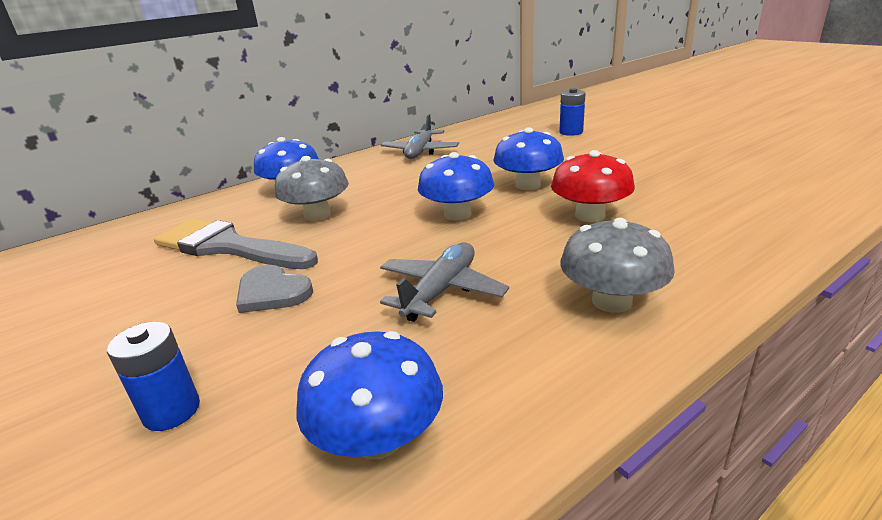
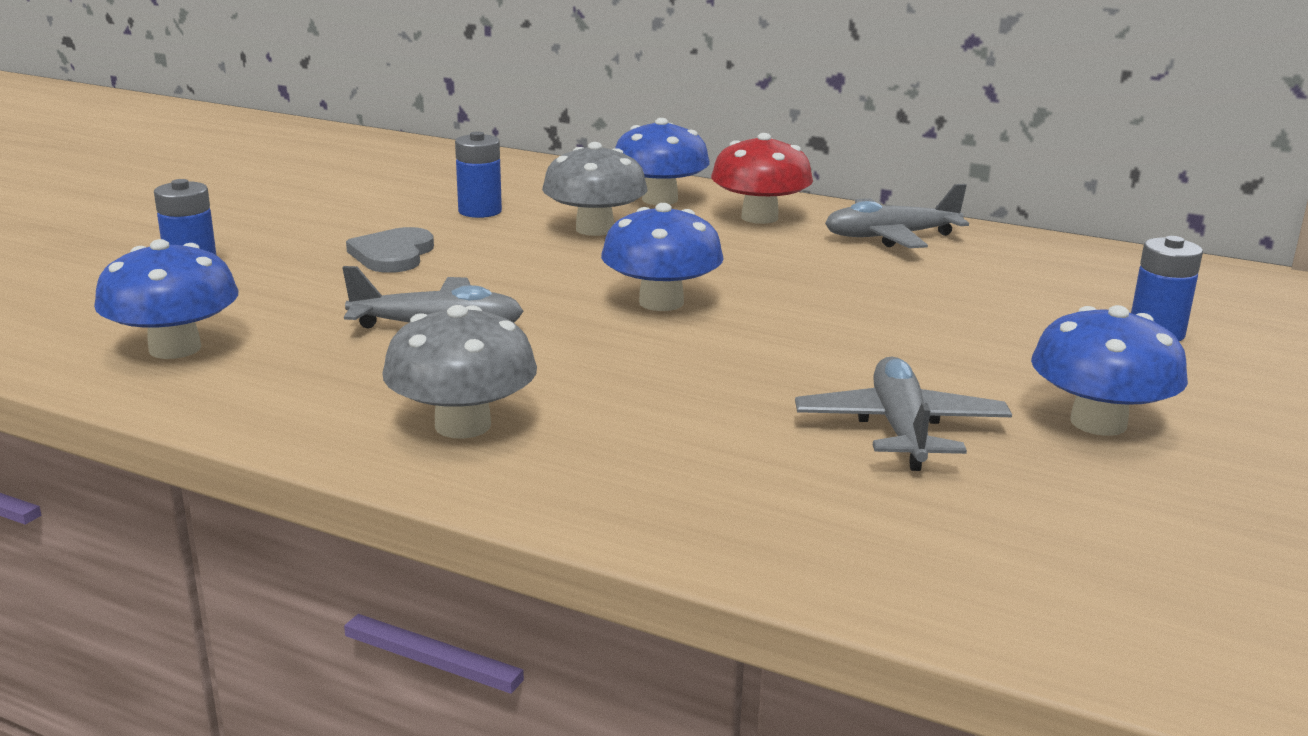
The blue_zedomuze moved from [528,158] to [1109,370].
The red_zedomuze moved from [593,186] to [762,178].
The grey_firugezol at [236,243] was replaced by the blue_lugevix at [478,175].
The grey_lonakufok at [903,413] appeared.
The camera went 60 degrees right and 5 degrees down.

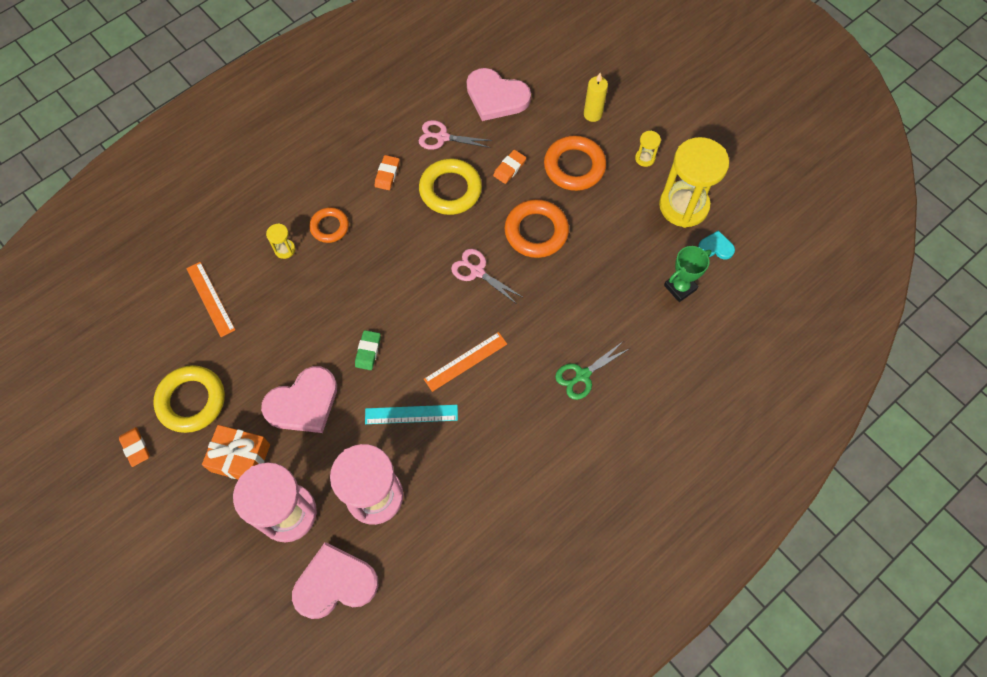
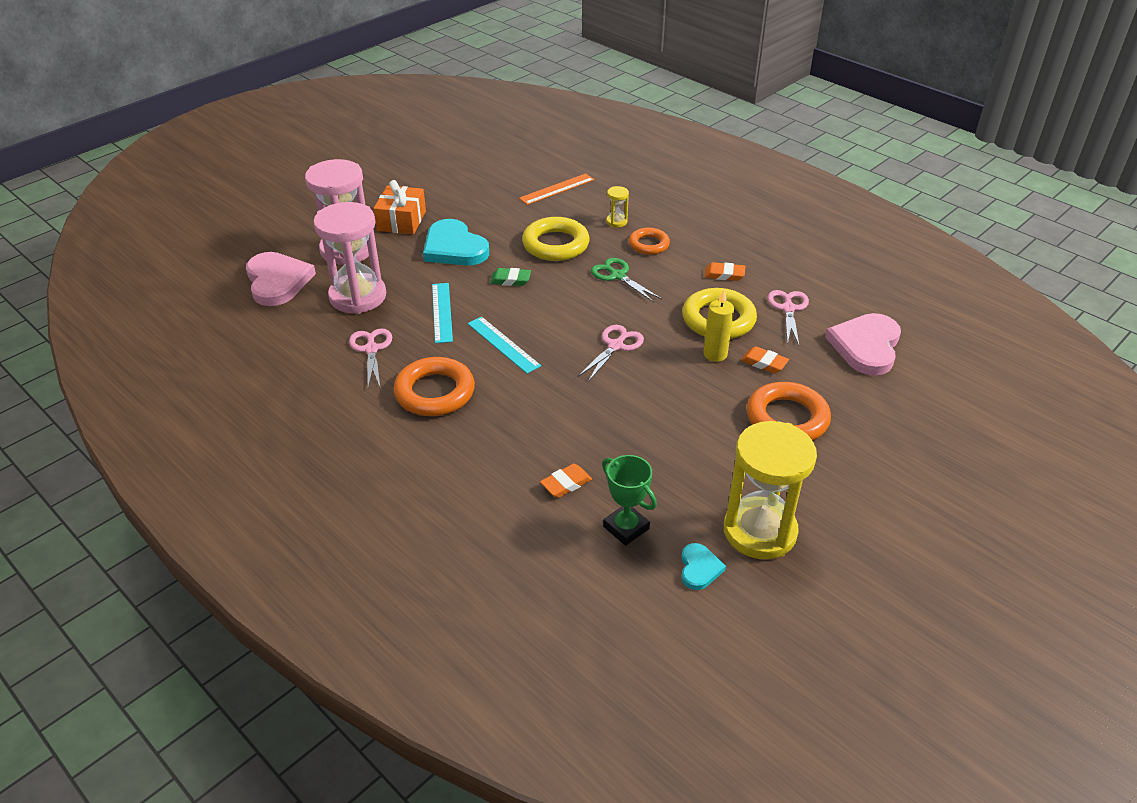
The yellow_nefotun moved from [596,97] to [718,326].
The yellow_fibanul at [648,149] disappeared.
The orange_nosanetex moved from [537,228] to [434,386].
The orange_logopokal at [465,362] became the turquoise_logopokal at [504,345].
The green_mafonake moved from [592,371] to [626,280].
The yellow_nosanetex moved from [189,399] to [556,239].
The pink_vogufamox at [299,399] became the turquoise_vogufamox at [456,242].
The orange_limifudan moved from [134,447] to [566,481].
The pink_mafonake at [370,357] appeared.
The camera went 85 degrees right and 25 degrees down.

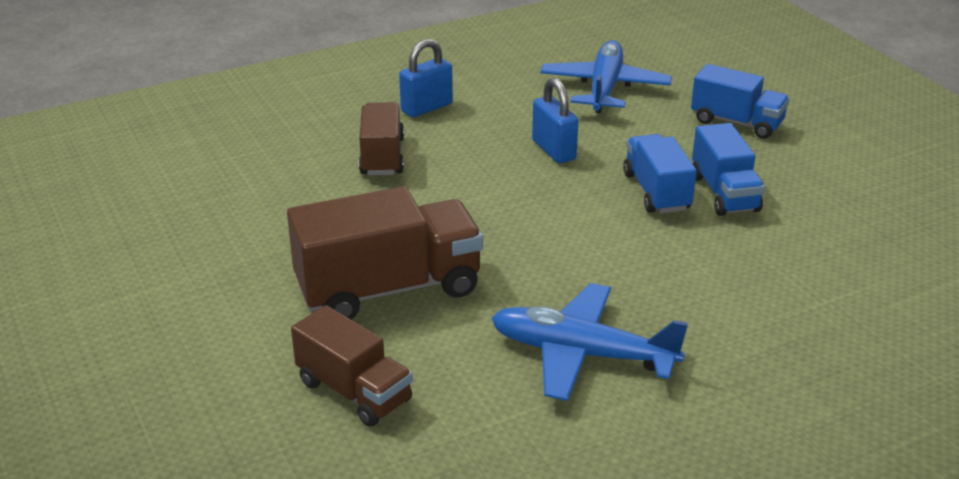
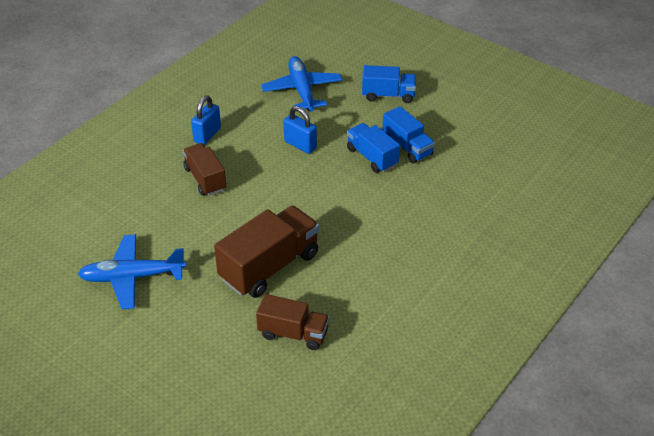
The blue_lonakufok moved from [589,342] to [132,271].
The camera went 25 degrees left and 10 degrees up.

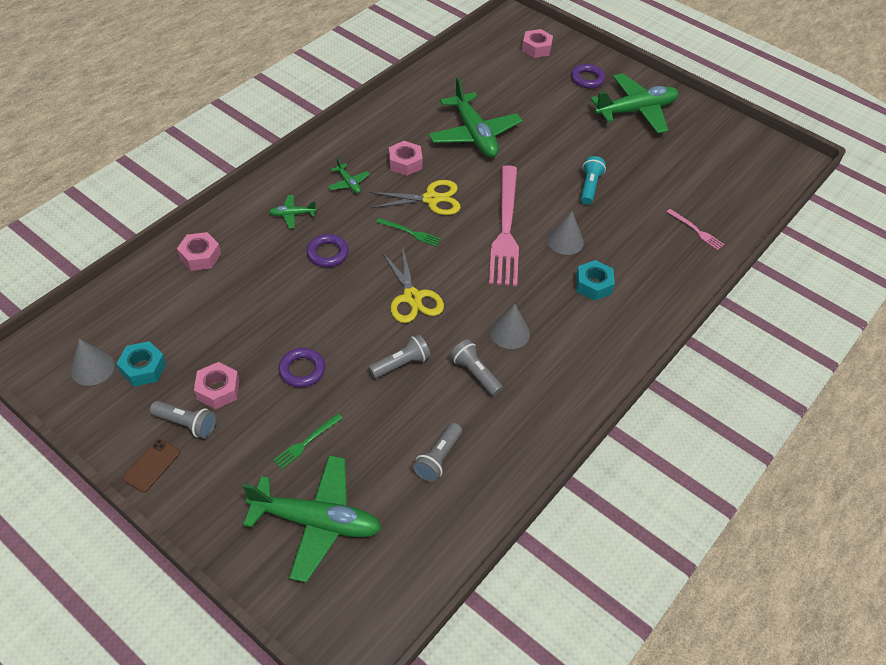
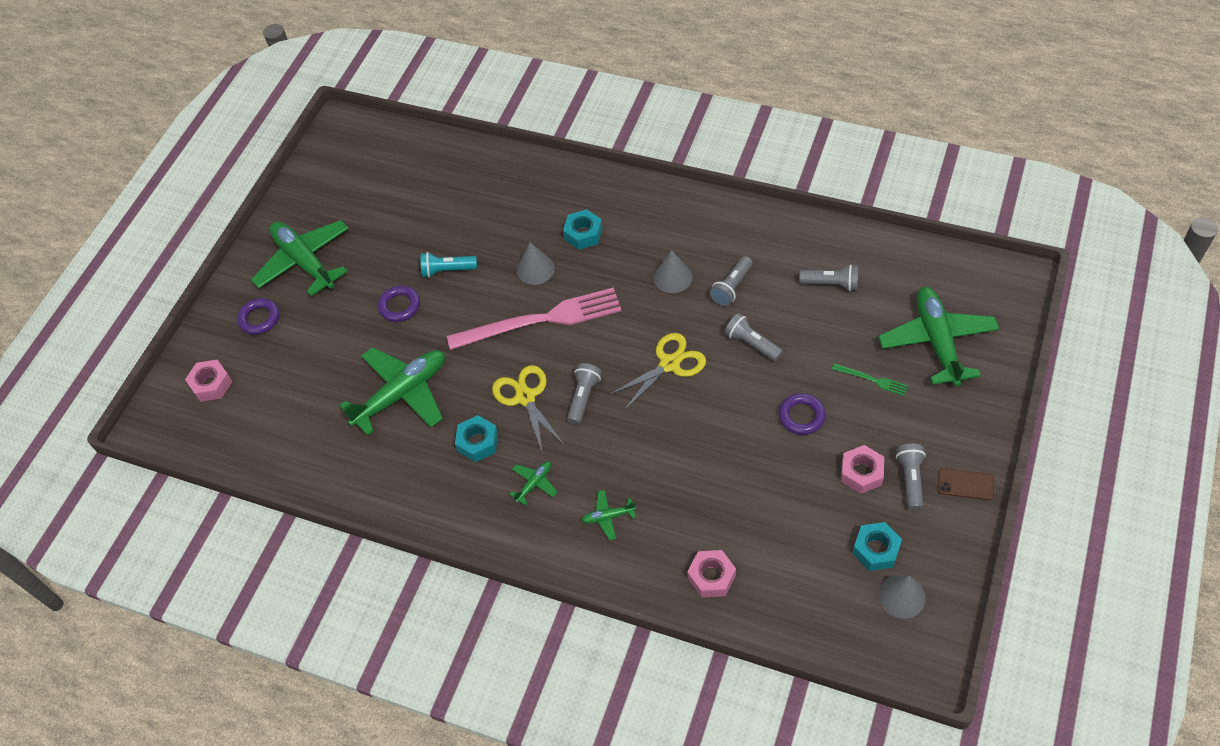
The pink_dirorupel at [406,158] became the turquoise_dirorupel at [476,438].
The green_lonakufok at [292,212] turned 105 degrees clockwise.
The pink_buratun at [696,229] disappeared.
The green_buratun at [408,232] was replaced by the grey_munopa at [584,394].
The purple_nosanetex moved from [328,250] to [399,304].
The camera went 100 degrees left and 5 degrees up.

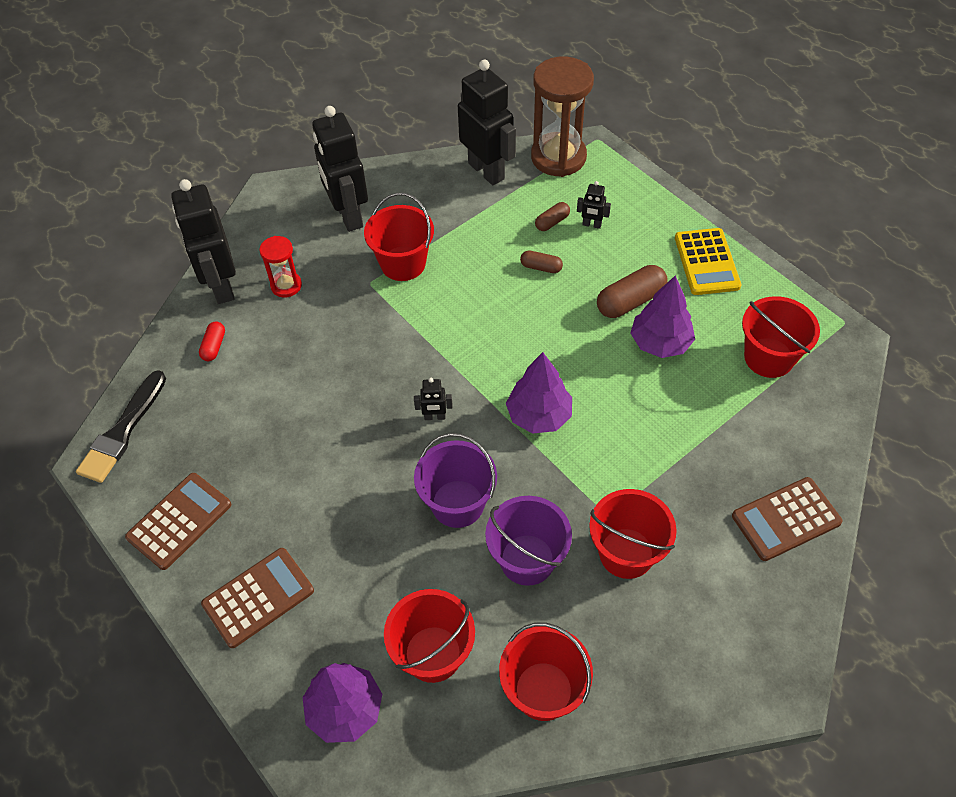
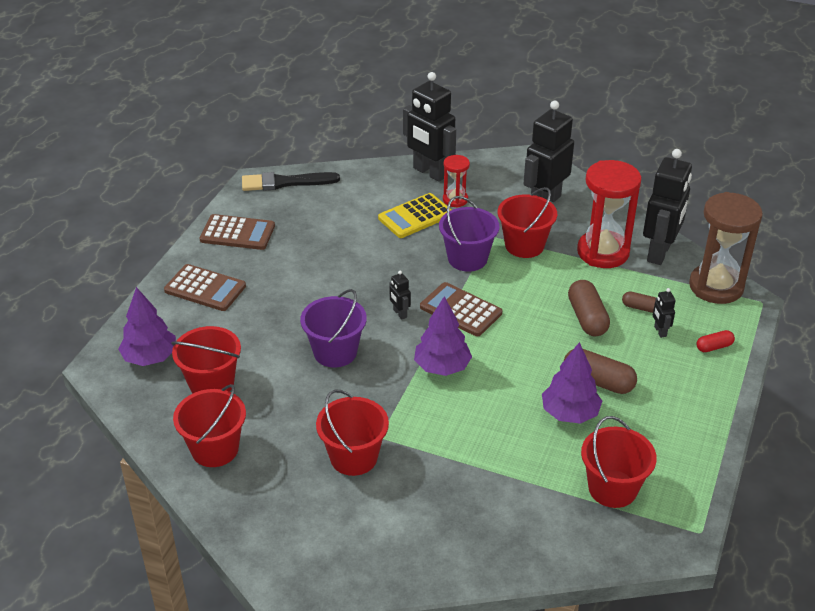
The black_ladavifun at [203,241] turned 90 degrees counterclockwise.
The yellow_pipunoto moved from [708,261] to [414,215].
The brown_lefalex at [541,262] changed to 1.80 times the size.
The red_lefalex moved from [212,341] to [715,341].
The brown_pipunoto moved from [787,519] to [461,309].
The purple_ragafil moved from [528,541] to [469,234].
The red_fibanul at [609,214] appeared.
The camera went 60 degrees right and 15 degrees down.

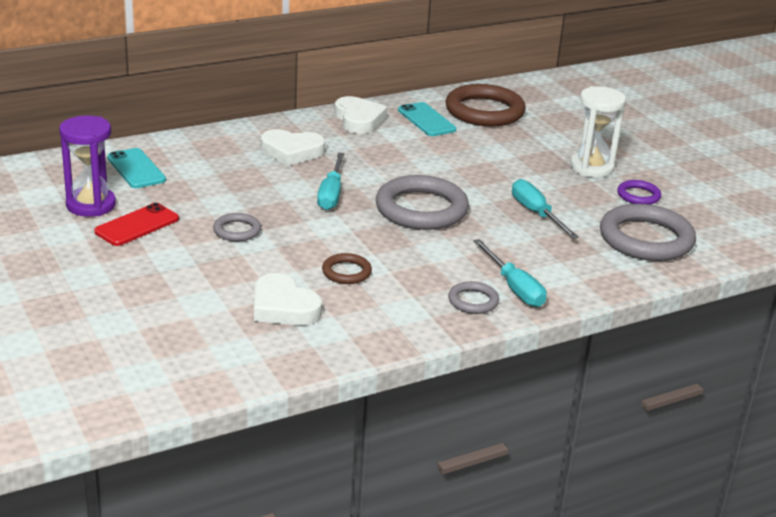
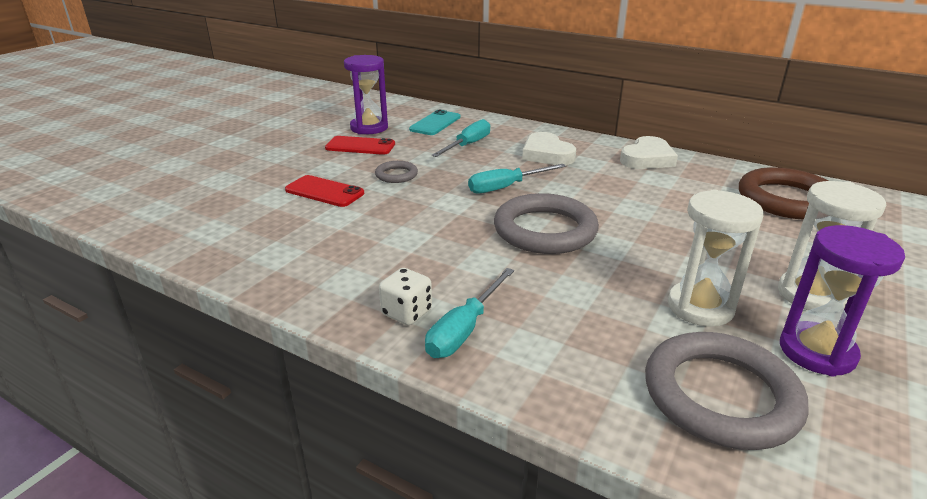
The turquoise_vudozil at [427,119] disappeared.
The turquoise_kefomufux moved from [545,209] to [460,138].
The purple_nosanetex at [639,192] was replaced by the purple_fibanul at [842,301].
The brown_nosanetex at [347,268] disappeared.
The white_vogufamox at [288,299] disappeared.
The grey_nosanetex at [473,297] was replaced by the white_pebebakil at [405,296].
The red_vudozil at [324,191] appeared.
The white_fibanul at [716,258] appeared.
The camera went 60 degrees right and 0 degrees up.

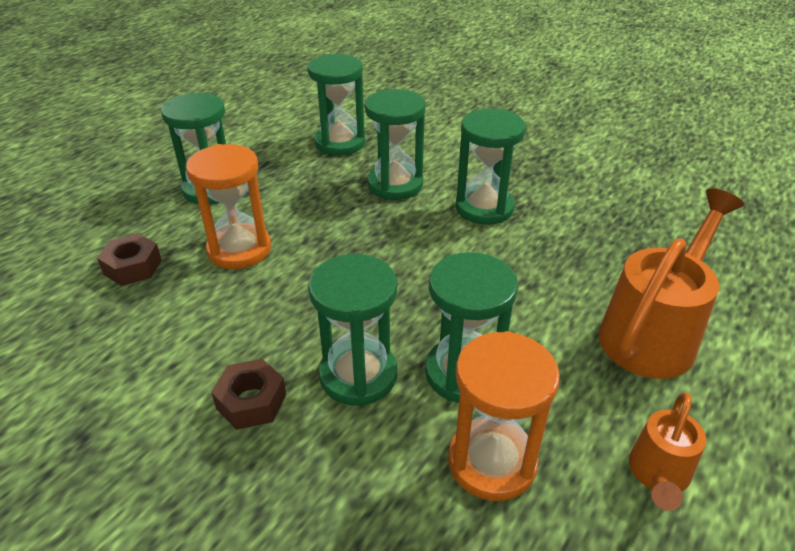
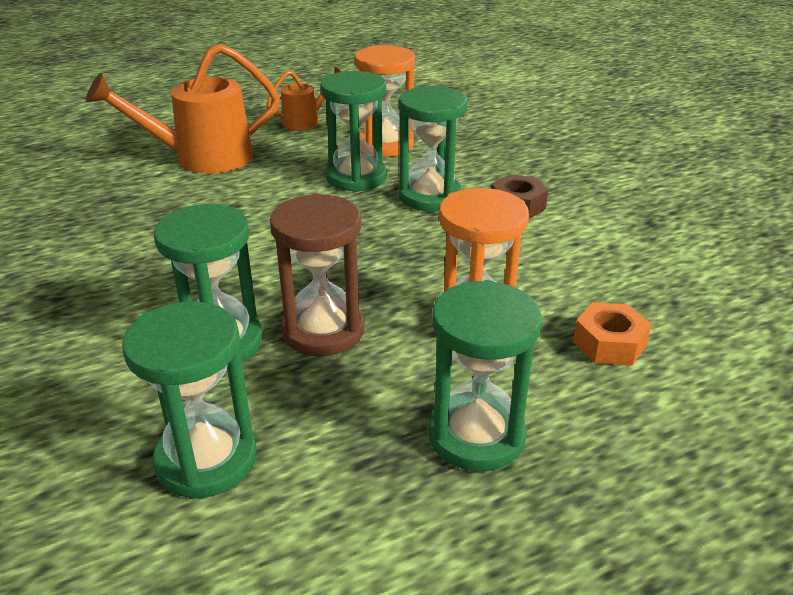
The green_fibanul at [491,167] disappeared.
The brown_dirorupel at [129,260] became the orange_dirorupel at [612,334].
The brown_fibanul at [317,274] appeared.
The camera went 150 degrees left and 5 degrees down.

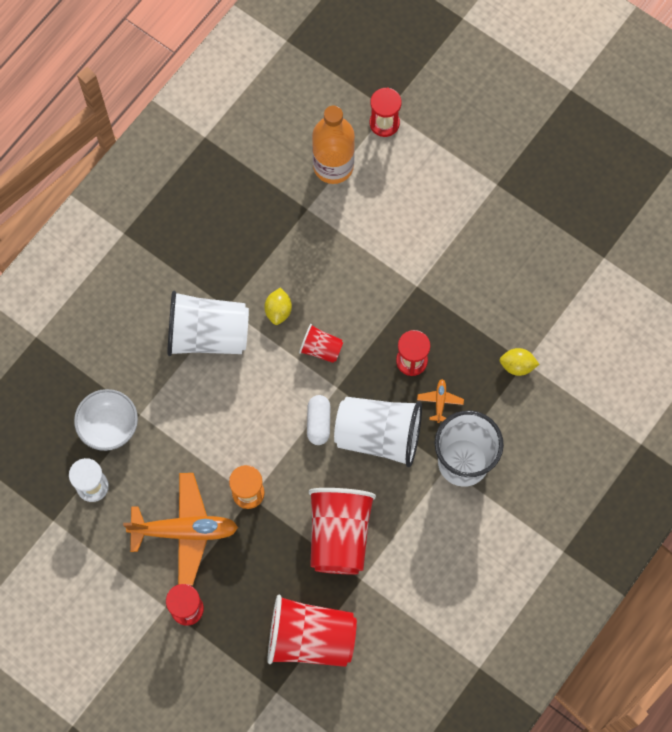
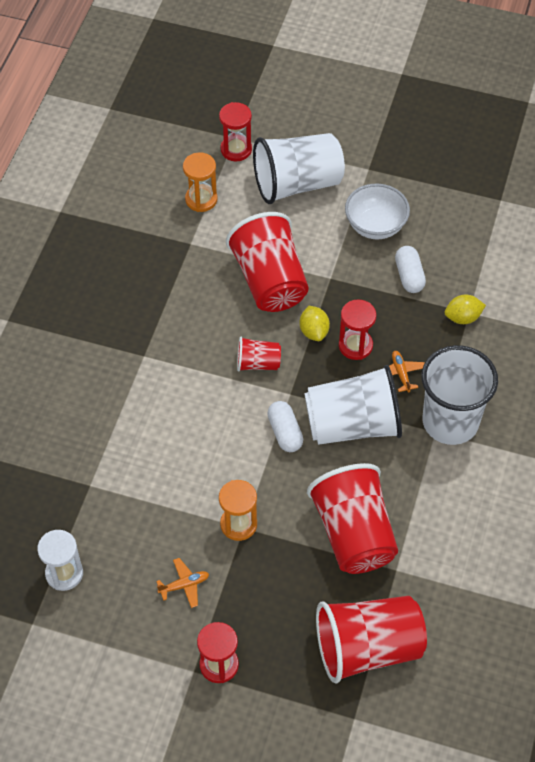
The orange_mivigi at [333,144] was replaced by the orange_fibanul at [200,182].
The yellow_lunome moved from [278,306] to [315,323].
The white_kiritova moved from [208,323] to [299,168].
The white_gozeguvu moved from [106,420] to [377,211].
The orange_lonakufok at [180,529] changed to 0.42 times the size.
The red_kiritova at [267,262] appeared.
The white_lefalex at [410,269] appeared.
The camera went 20 degrees left and 15 degrees down.

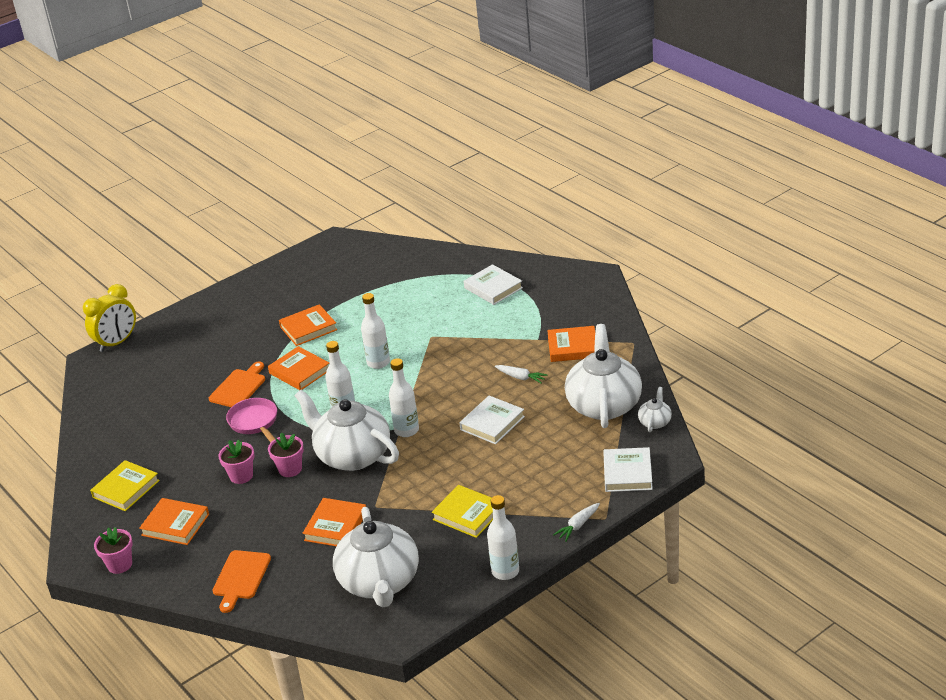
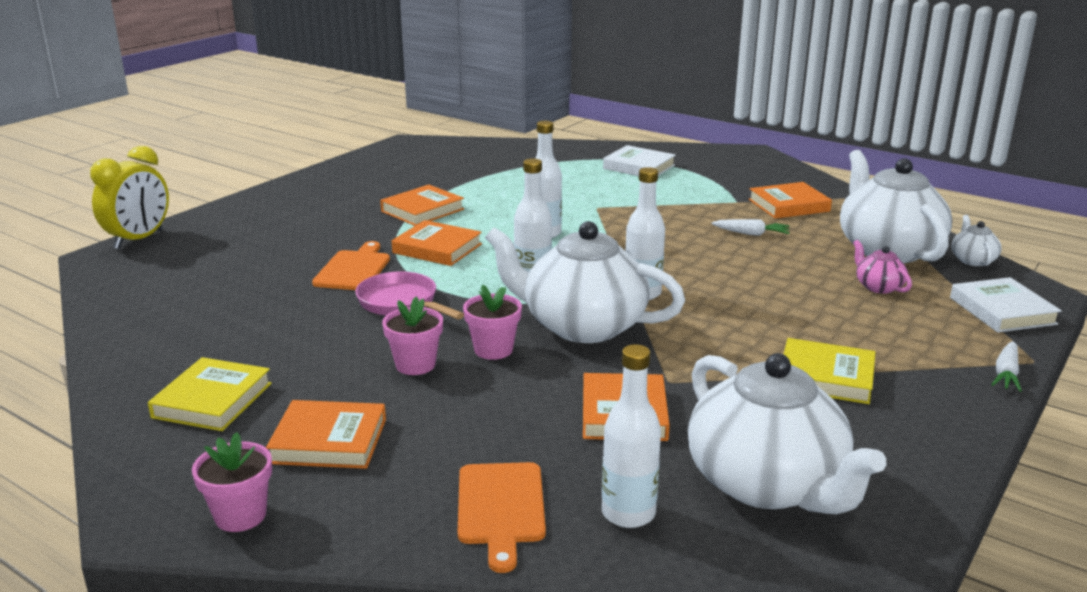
The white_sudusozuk at [492,420] disappeared.
The white_mivigi moved from [503,537] to [631,436].
The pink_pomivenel at [882,267] appeared.
The camera went 20 degrees left and 10 degrees down.

